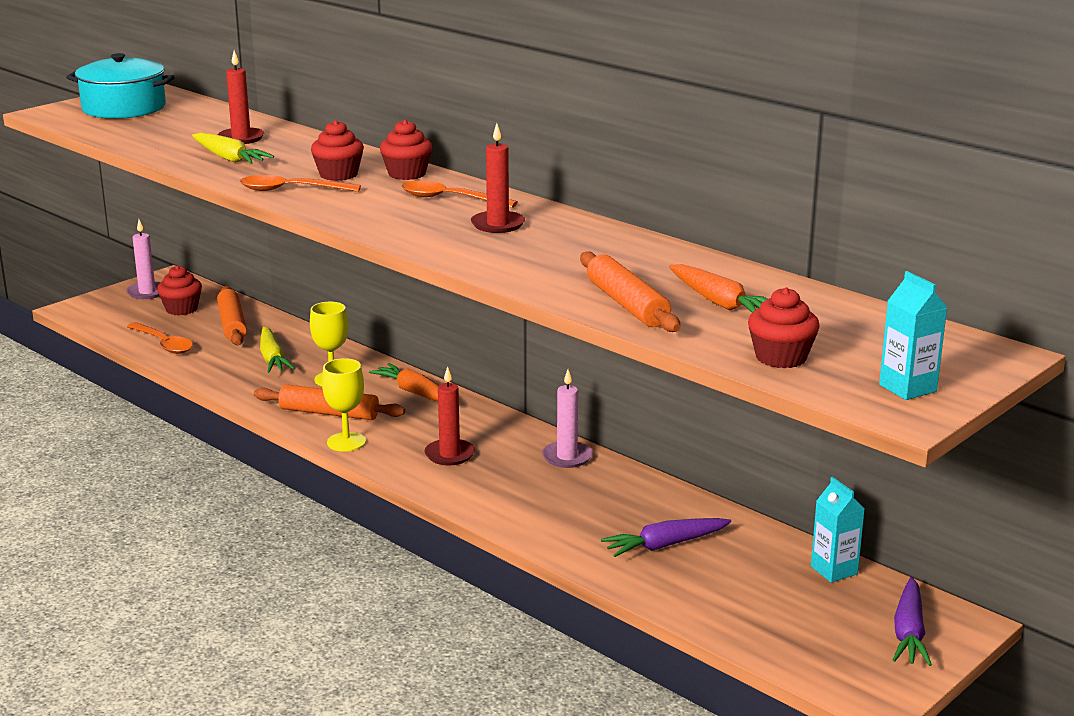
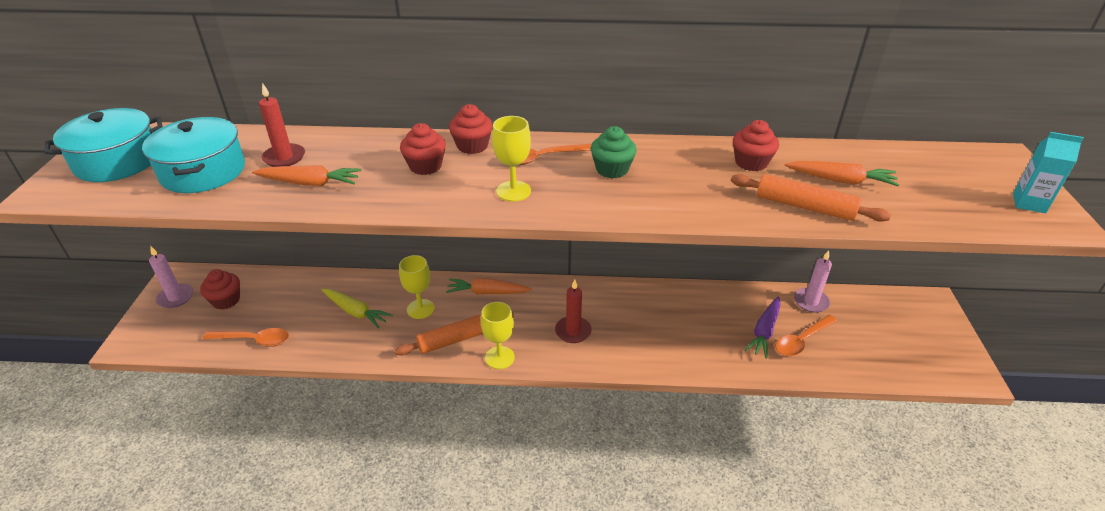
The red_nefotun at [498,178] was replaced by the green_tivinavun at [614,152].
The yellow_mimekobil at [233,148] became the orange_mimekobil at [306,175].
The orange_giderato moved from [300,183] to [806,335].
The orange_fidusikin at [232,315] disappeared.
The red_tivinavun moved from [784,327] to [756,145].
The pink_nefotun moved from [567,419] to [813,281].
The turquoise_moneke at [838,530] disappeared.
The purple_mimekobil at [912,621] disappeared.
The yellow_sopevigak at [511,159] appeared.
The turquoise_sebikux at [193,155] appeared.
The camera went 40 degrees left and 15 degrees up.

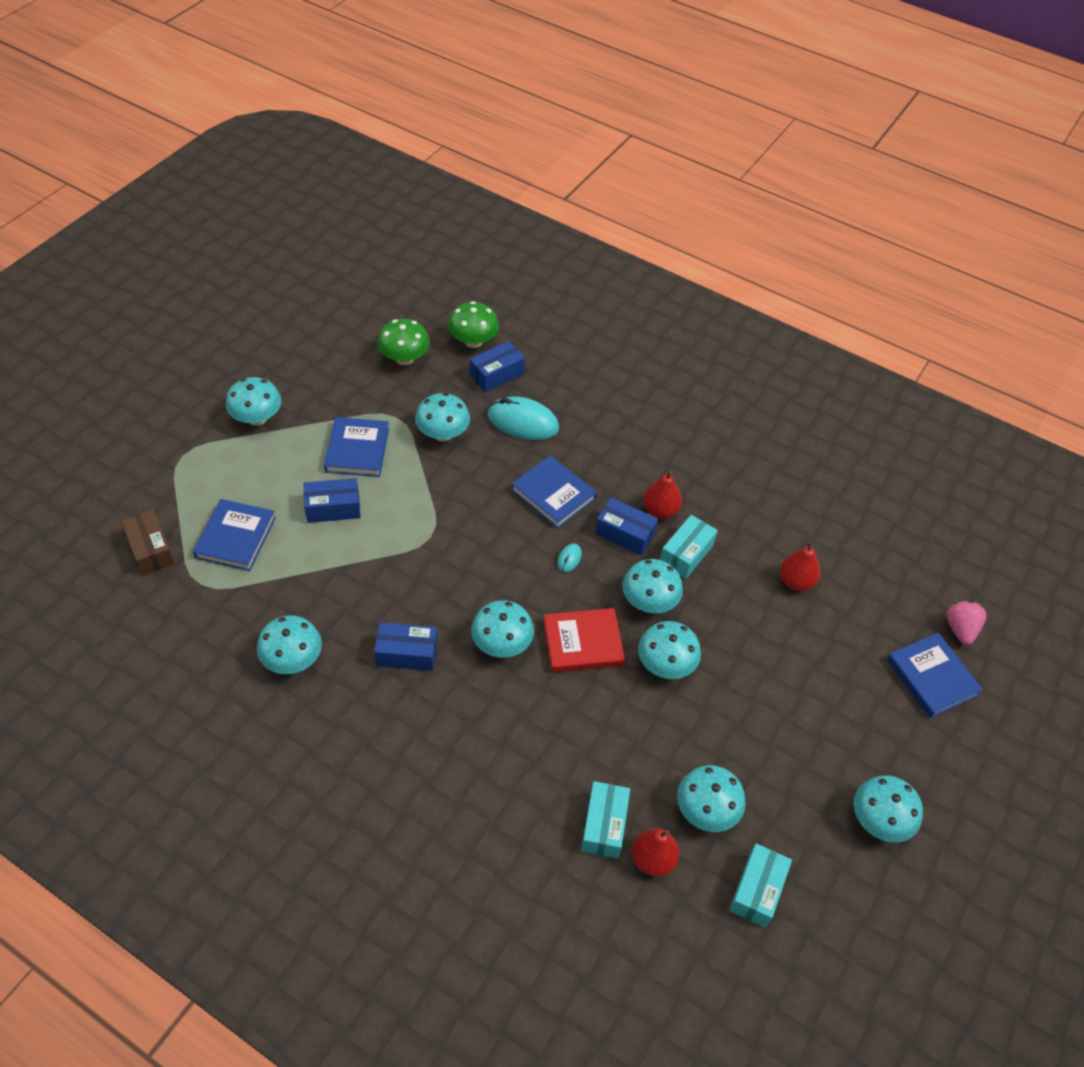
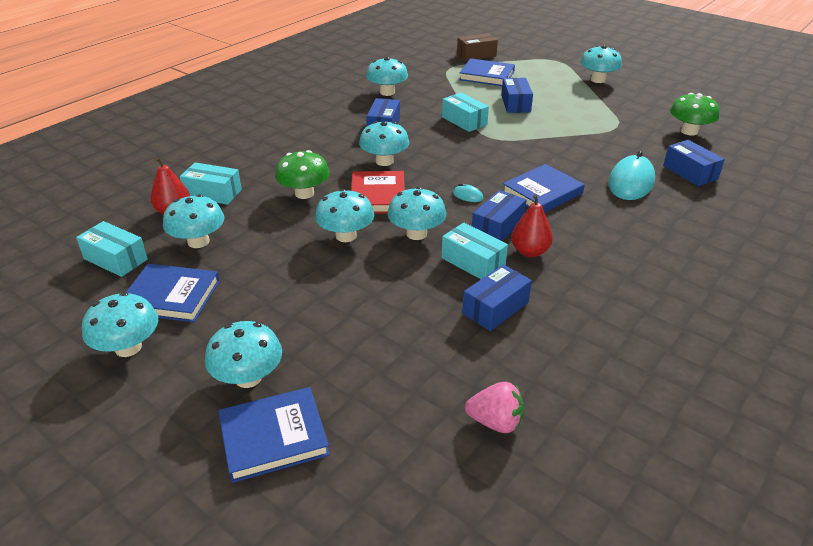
The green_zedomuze moved from [473,324] to [302,174].
The turquoise_zedomuze moved from [442,417] to [243,354].
The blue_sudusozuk moved from [356,447] to [173,293].
The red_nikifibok at [800,566] disappeared.
The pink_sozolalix moved from [966,623] to [494,407].
The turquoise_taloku at [465,112] appeared.
The blue_taloku at [497,297] appeared.
The camera went 100 degrees right and 15 degrees down.

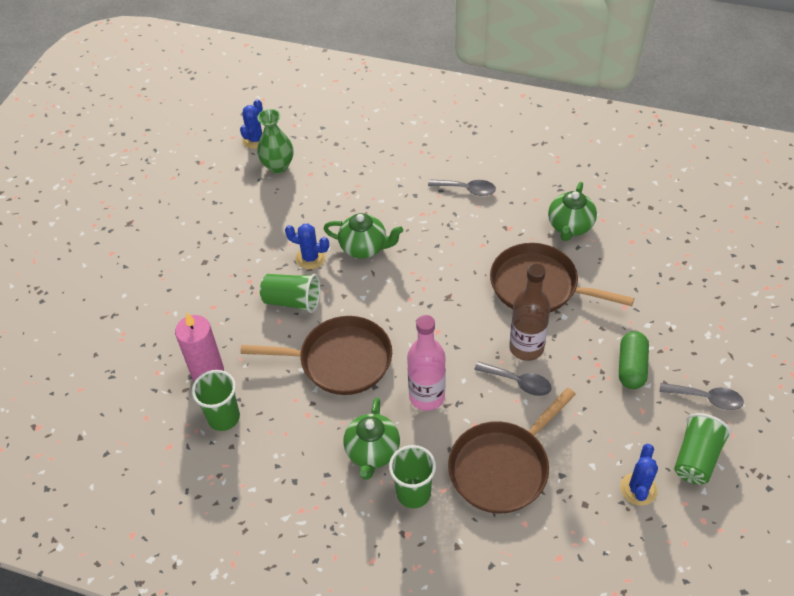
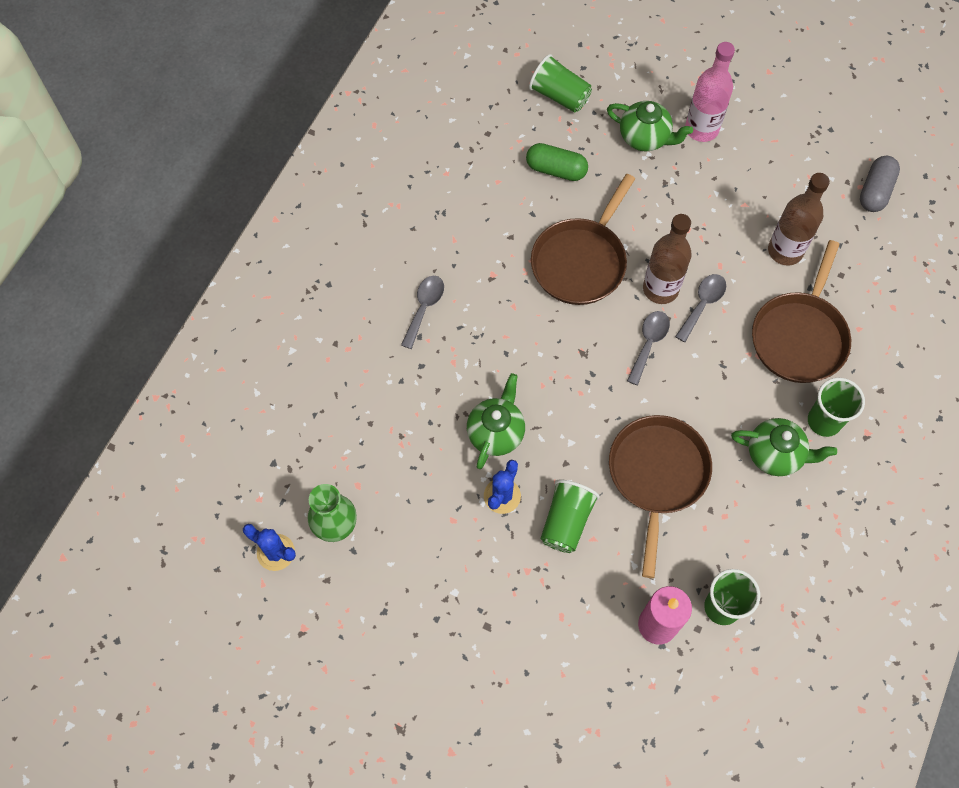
The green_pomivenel moved from [572,211] to [650,126].
The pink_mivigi moved from [426,363] to [710,92].
The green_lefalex moved from [634,360] to [557,162].
The grey_giderato moved from [701,396] to [648,348].
The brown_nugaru at [512,451] turned 60 degrees clockwise.
The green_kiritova moved from [702,449] to [560,83].
The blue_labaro at [639,475] disappeared.
The grey_lefalex at [880,184] appeared.
The brown_mivigi at [799,219] appeared.
The camera went 85 degrees left and 15 degrees up.

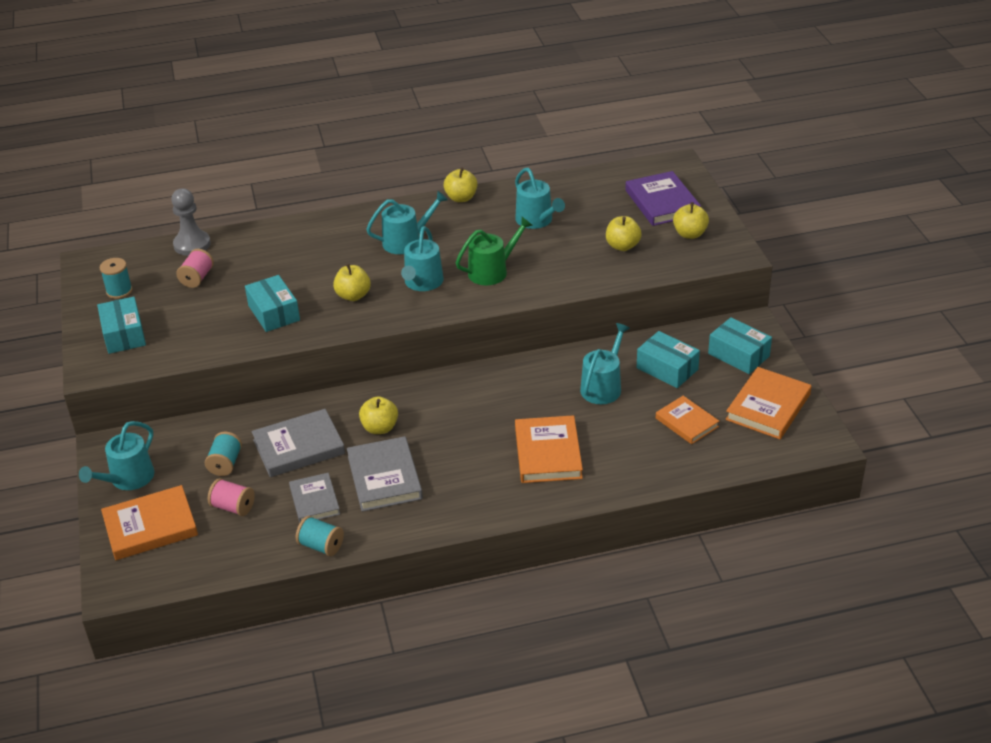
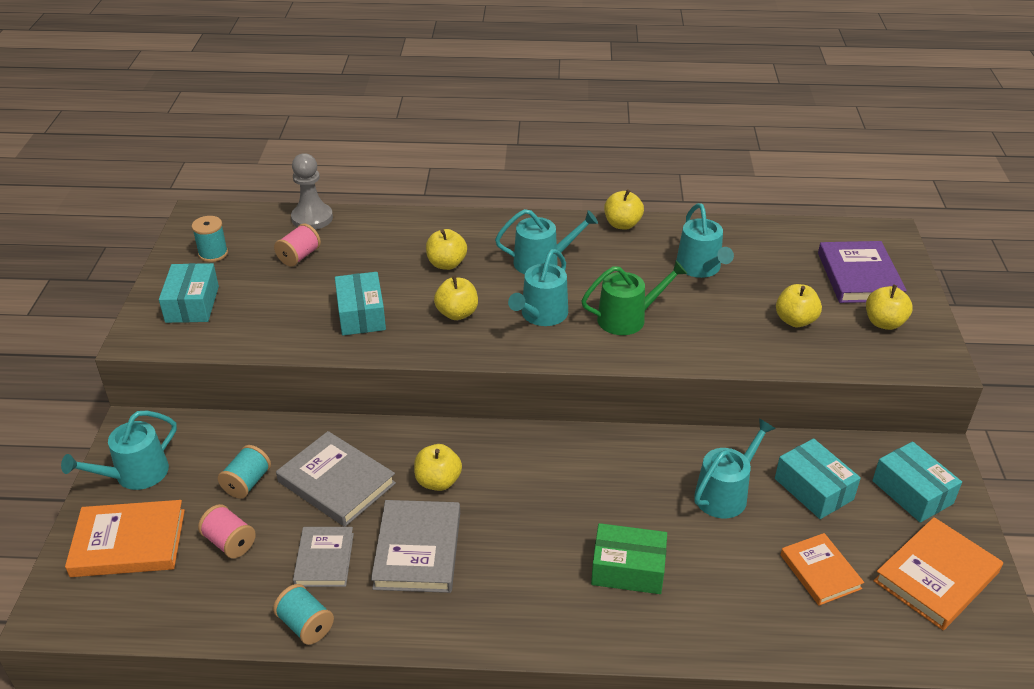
The grey_sudusozuk at [298,443] turned 45 degrees clockwise.
The orange_sudusozuk at [549,449] was replaced by the green_taloku at [629,558].
The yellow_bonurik at [446,249] appeared.
The camera went 15 degrees right and 0 degrees up.

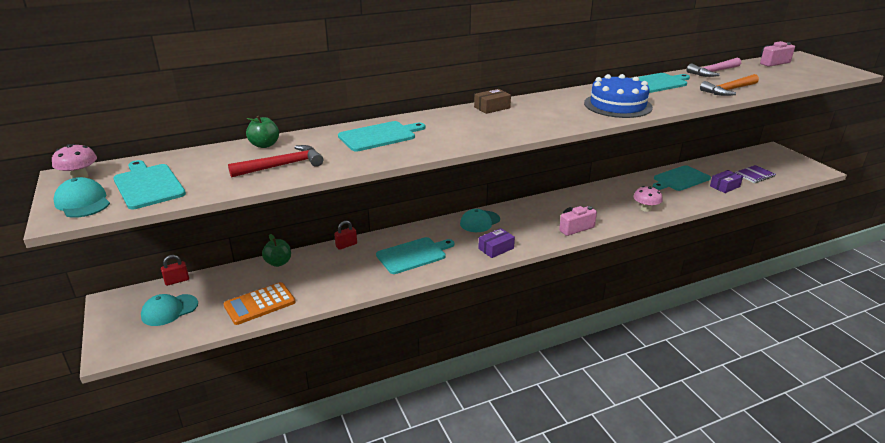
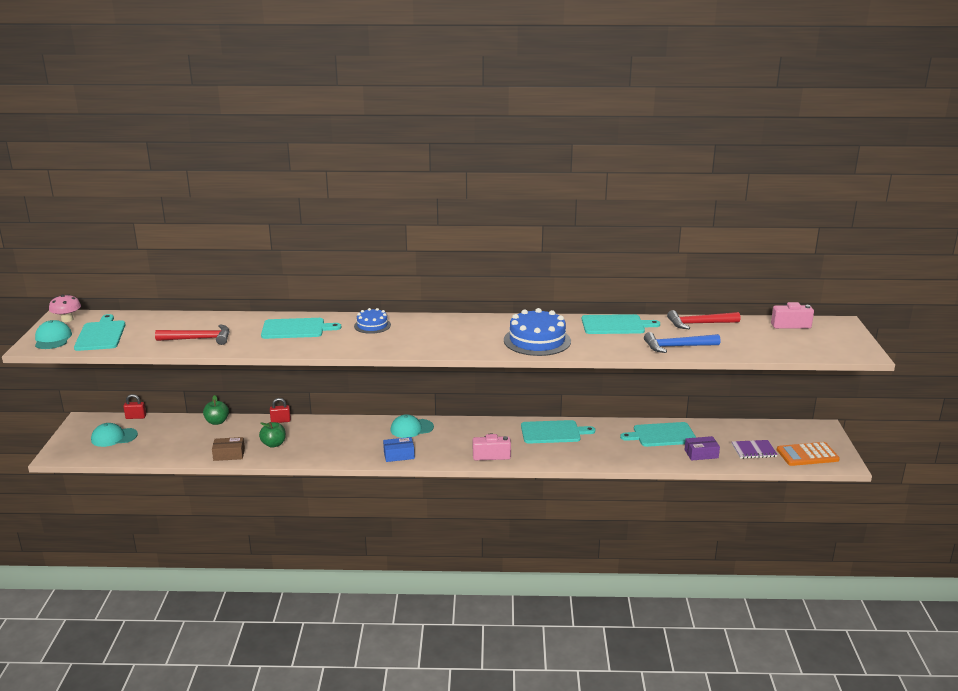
The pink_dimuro at [714,67] became the red_dimuro at [703,319].
The orange_dimuro at [729,85] became the blue_dimuro at [682,342].
The brown_taloku moved from [492,101] to [228,449].
The green_bonurik moved from [262,132] to [272,435].
The pink_zedomuze at [648,199] disappeared.
The purple_taloku at [496,243] became the blue_taloku at [399,449].
The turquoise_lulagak moved from [415,255] to [558,432].
The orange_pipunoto moved from [259,303] to [808,454].
The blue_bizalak at [372,321] appeared.
The camera went 25 degrees right and 5 degrees down.

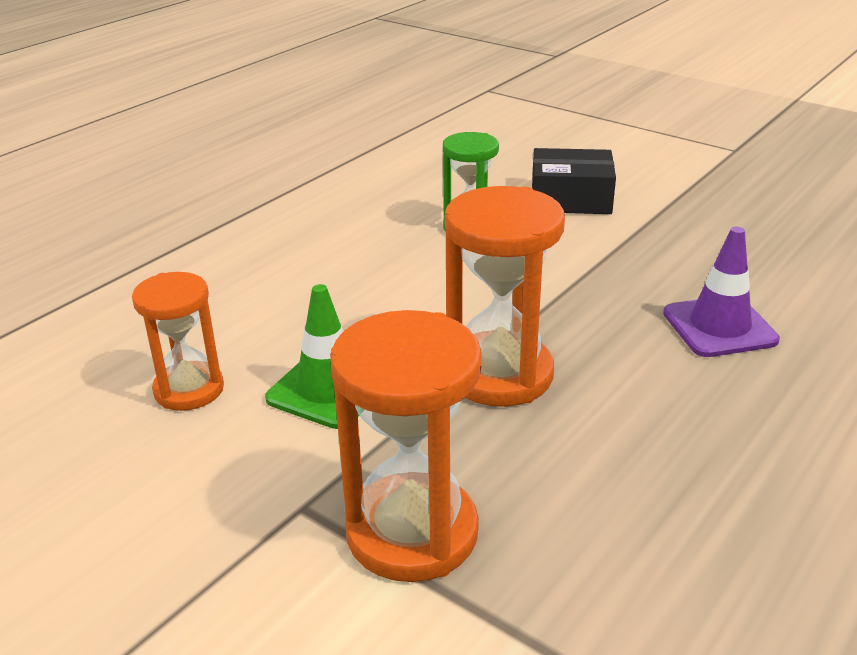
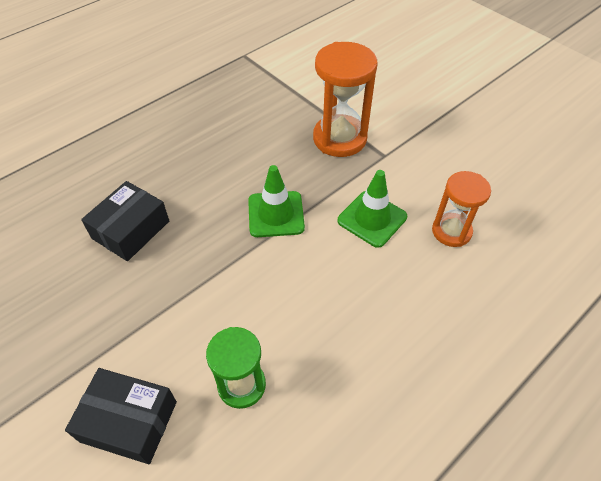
The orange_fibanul at [505,296] was replaced by the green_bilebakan at [276,201].
The purple_bilebakan at [721,292] was replaced by the black_taloku at [125,221].
The camera went 170 degrees left and 20 degrees up.

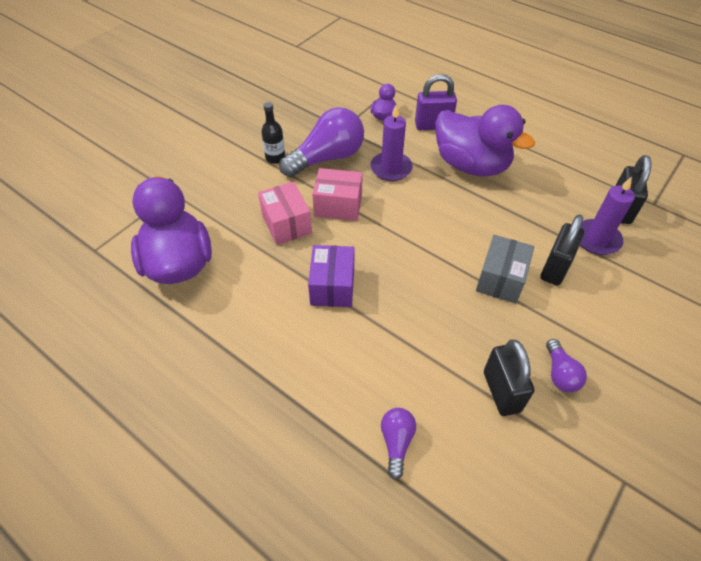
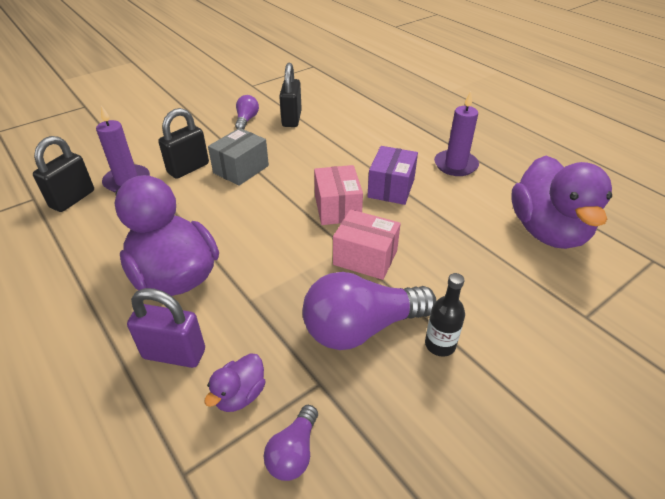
The purple_nefotun moved from [391,143] to [456,133].
The pink_taloku moved from [285,213] to [338,195].
The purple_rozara moved from [398,444] to [291,443].
The camera went 165 degrees left and 10 degrees down.

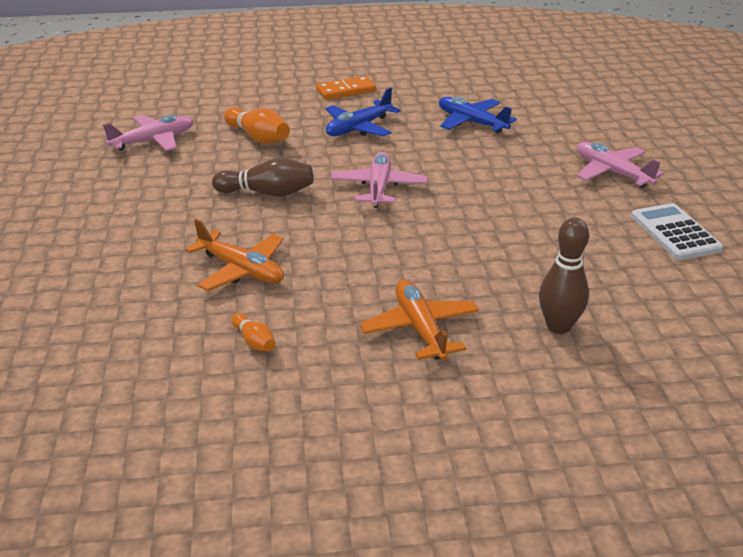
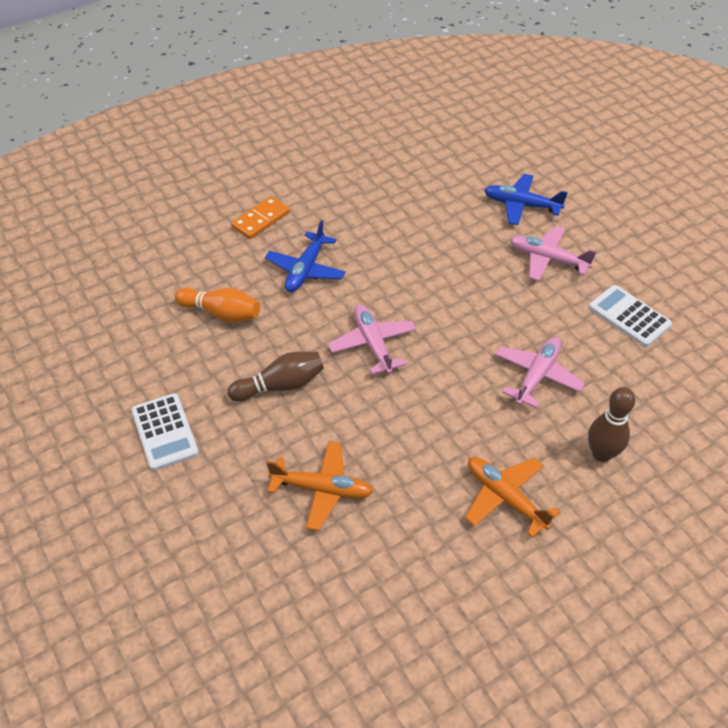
The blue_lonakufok moved from [478,114] to [526,199].
The pink_lonakufok moved from [148,132] to [540,372].
The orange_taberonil at [253,332] disappeared.
The white_pipunoto at [165,432] appeared.
The camera went 25 degrees left and 15 degrees up.

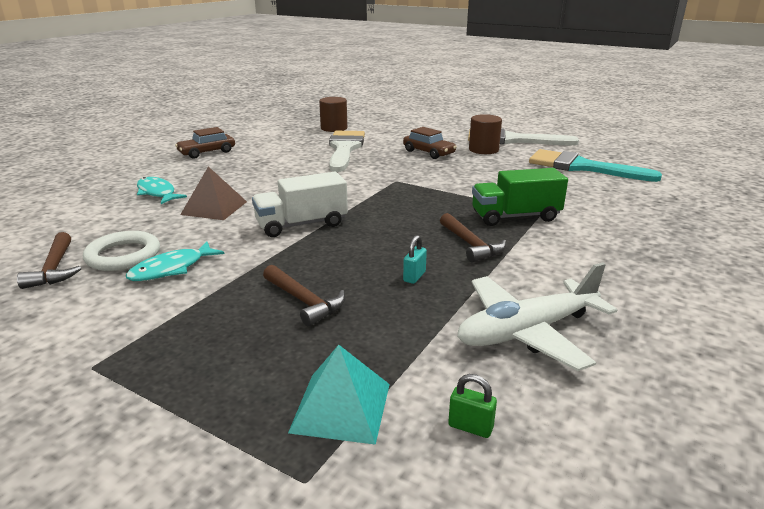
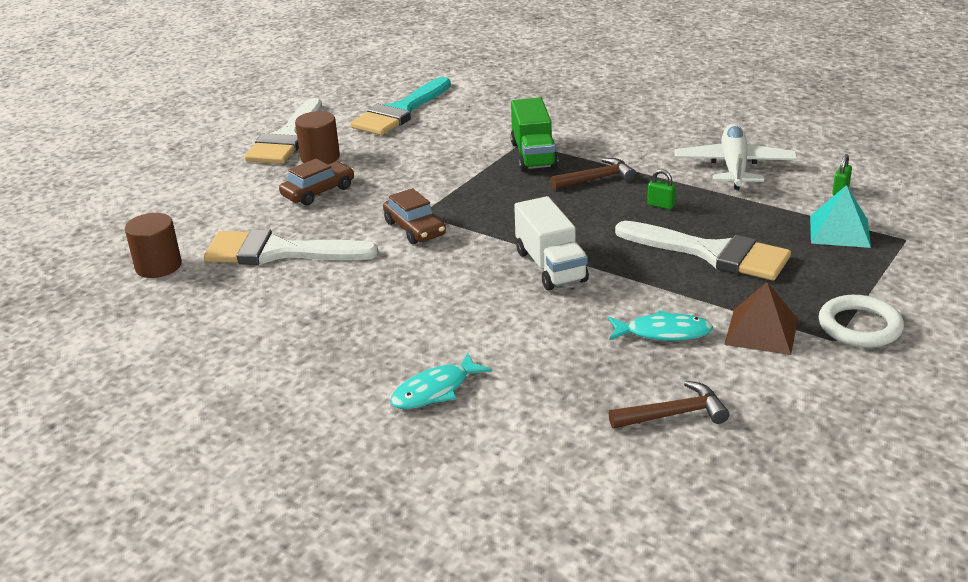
The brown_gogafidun moved from [205,143] to [414,216].
The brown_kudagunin moved from [213,193] to [761,318].
The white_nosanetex moved from [121,251] to [861,321].
The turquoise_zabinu at [415,259] became the green_zabinu at [661,189].
The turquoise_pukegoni at [175,261] turned 45 degrees counterclockwise.
The white_lonakufok at [537,316] turned 150 degrees counterclockwise.
The brown_dimuro at [304,295] was replaced by the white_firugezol at [703,250].
The camera went 85 degrees left and 5 degrees up.

